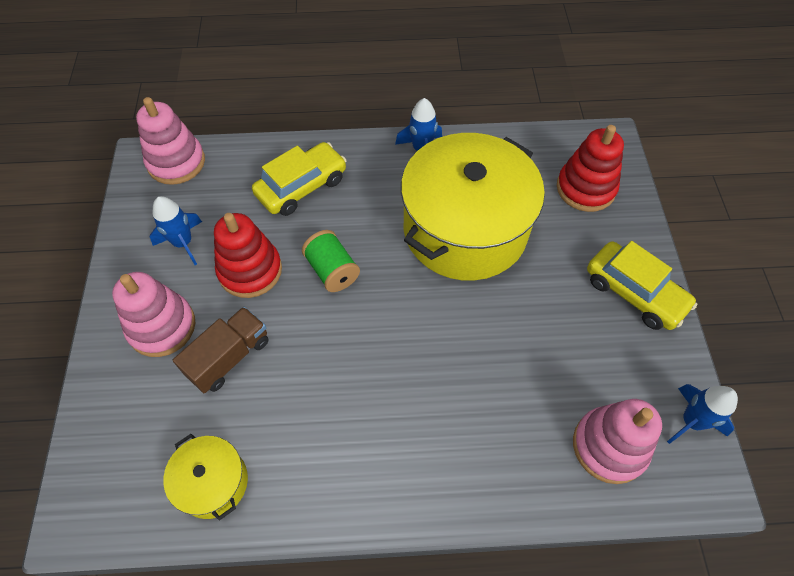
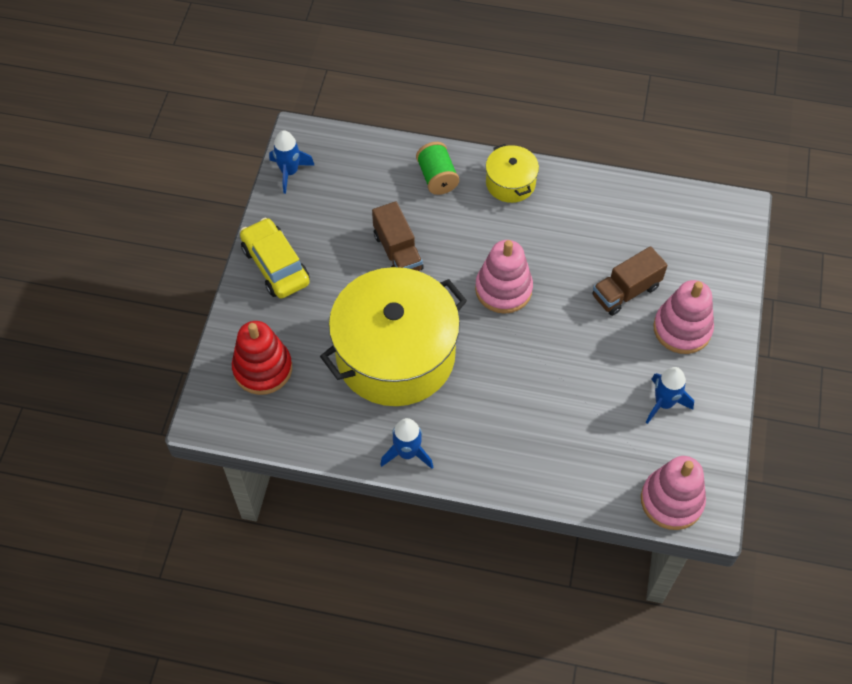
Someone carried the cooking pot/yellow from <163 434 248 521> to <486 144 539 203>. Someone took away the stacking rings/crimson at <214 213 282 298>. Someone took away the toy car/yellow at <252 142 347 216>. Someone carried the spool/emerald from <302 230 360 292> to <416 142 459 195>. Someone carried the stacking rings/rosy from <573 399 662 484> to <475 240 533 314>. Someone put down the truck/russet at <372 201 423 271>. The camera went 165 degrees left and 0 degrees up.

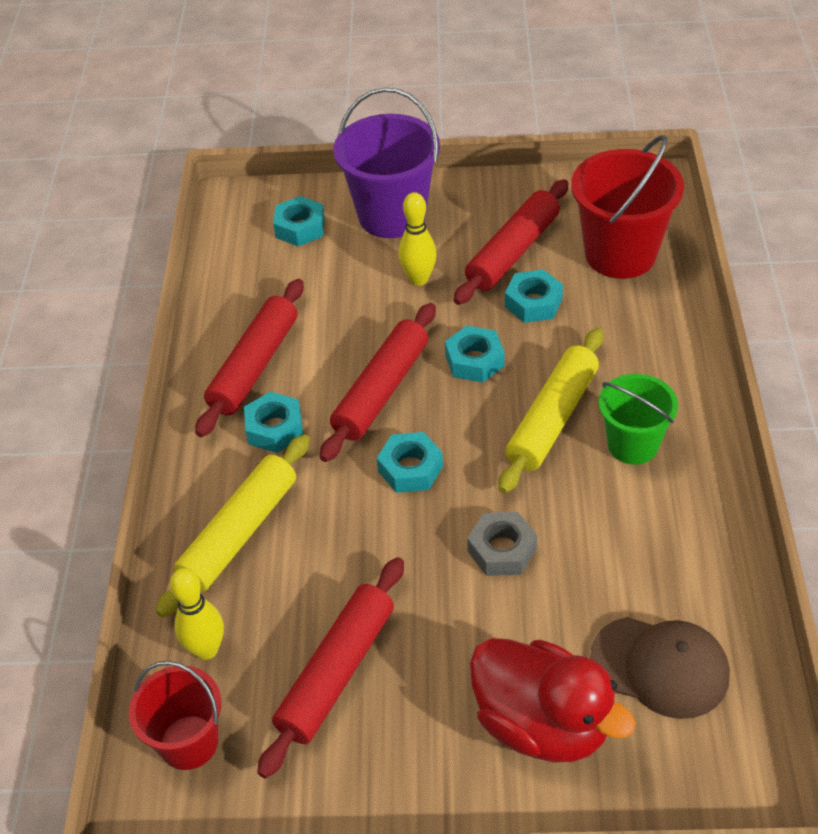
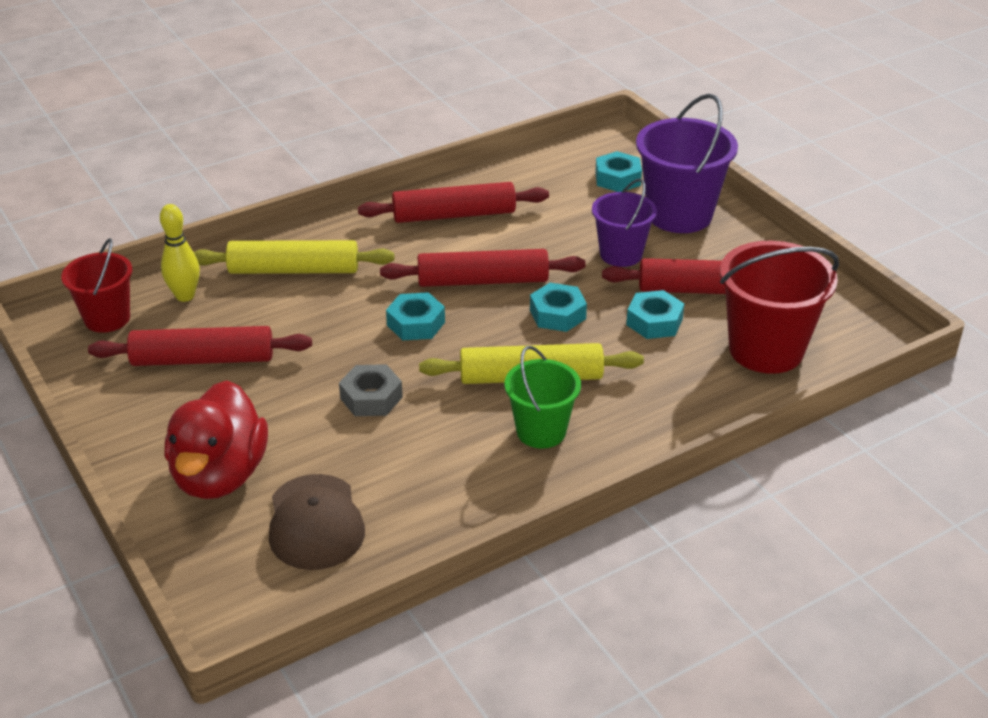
Someone took away the hex nut/turquoise at <244 391 303 453>. Someone swapped the bowling pin/yellow at <399 192 437 286> for the bucket/violet at <592 179 657 267>. The camera went 55 degrees right and 10 degrees down.

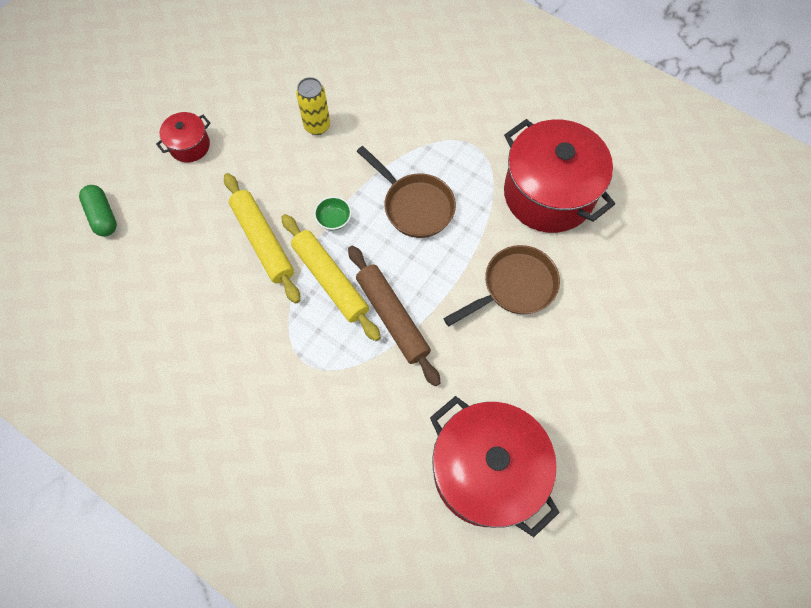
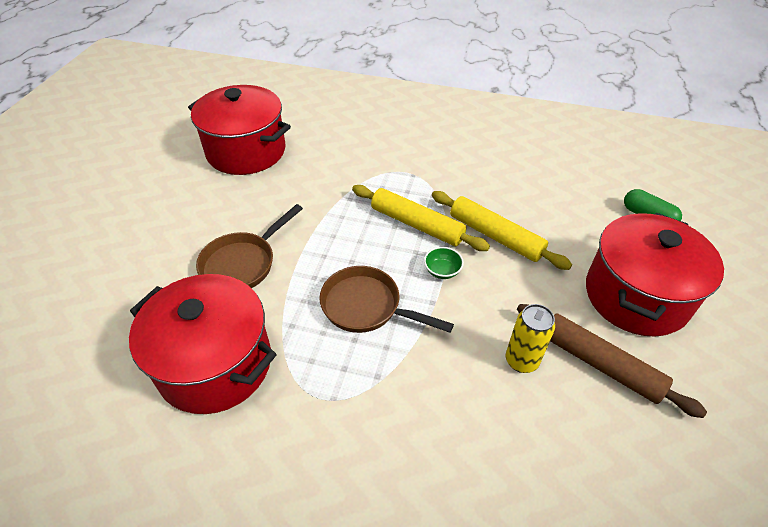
Someone scaled the cooking pot/crimson at <156 112 211 163> by 2.15. Someone carried the pastry roller/russet from <348 246 441 386> to <517 304 707 418>. The camera went 160 degrees right and 20 degrees down.

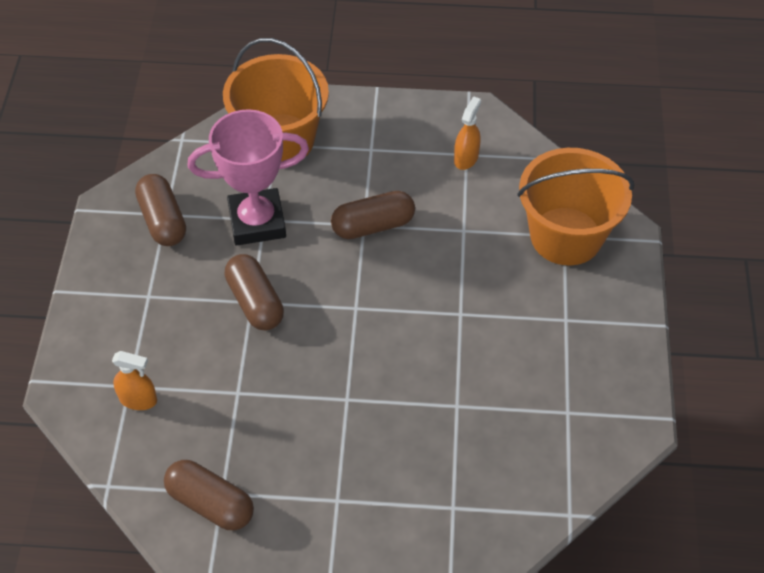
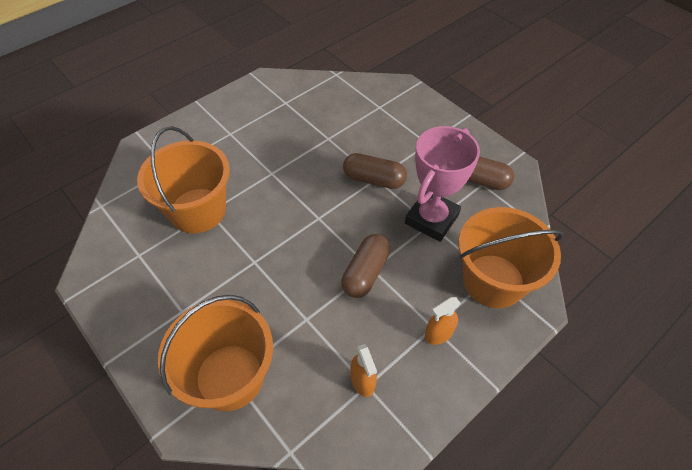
Someone carried the sprayer/bright orange from <112 351 157 410> to <425 297 461 345>. Someone took away the pill shape/russet at <164 460 254 530>. Someone put down the bucket/bright orange at <137 126 230 233>. The camera went 135 degrees right and 0 degrees up.

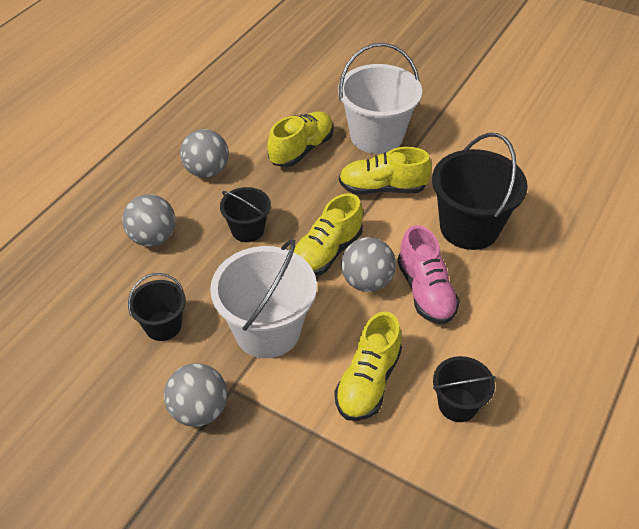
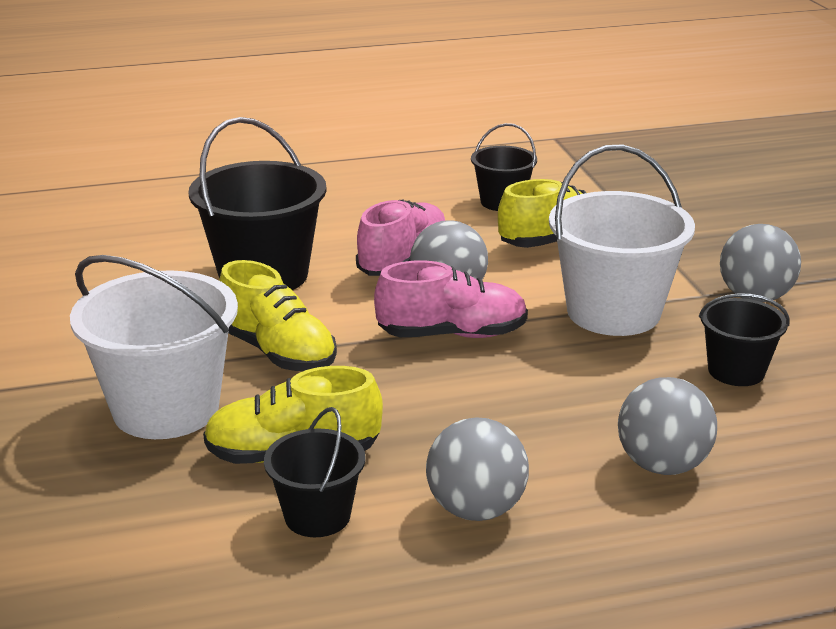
Someone carried the bucket/ebony from <220 187 271 242> to <264 407 366 537>. Someone repainted the sneaker/yellow at <294 193 363 276>, which became the sneaker/rosy at <374 261 528 338>. The camera went 135 degrees left and 20 degrees down.

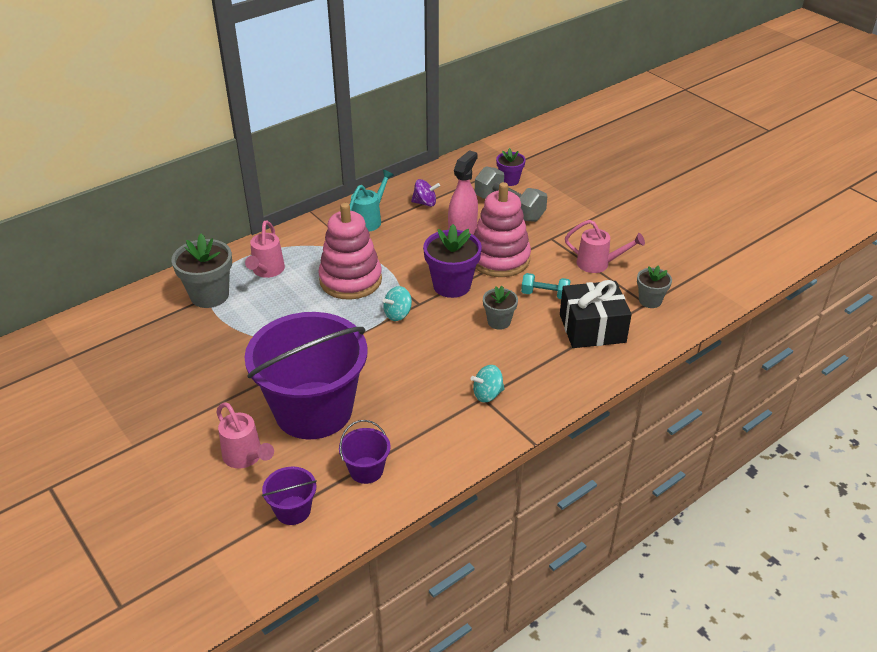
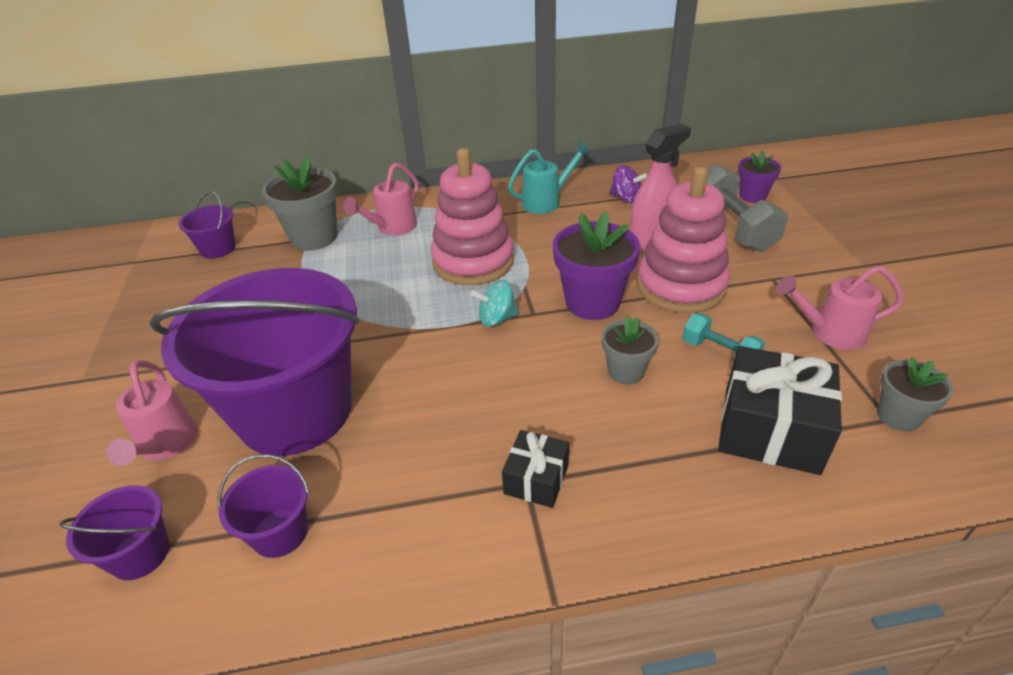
Someone swapped the spinning top/turquoise at <471 365 505 402> for the gift/ebony at <502 430 569 508>. Someone rotated the watering pot/rosy at <565 220 645 273> by 135 degrees clockwise. Someone put down the bucket/violet at <178 191 236 258>. The camera went 30 degrees right and 0 degrees up.

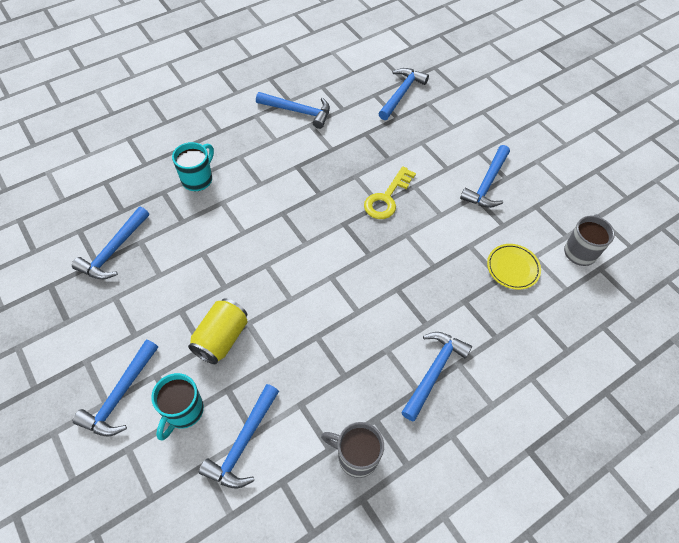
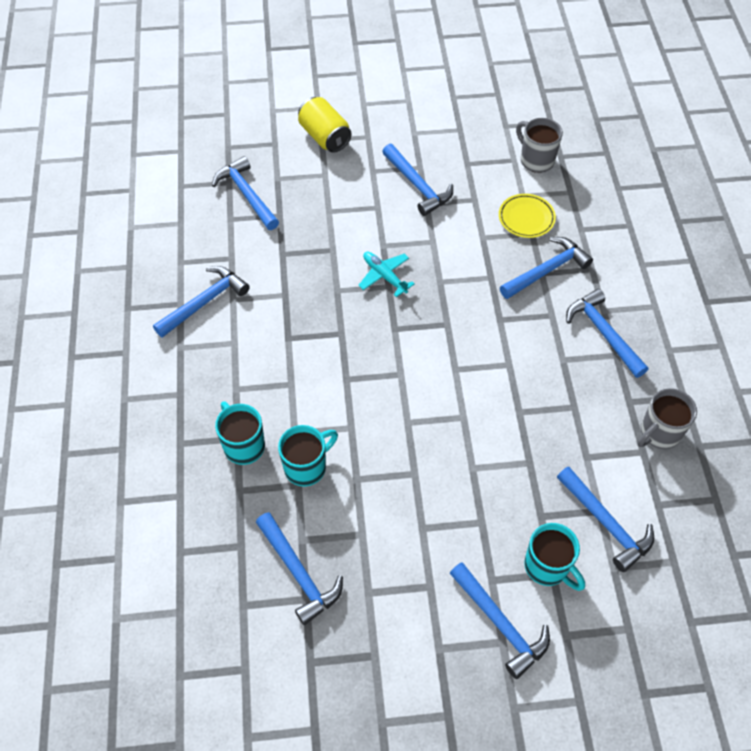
Someone carried the can/yellow from <188 298 248 364> to <298 97 352 153>. Someone swapped the key/yellow at <364 166 416 219> for the plane/turquoise at <358 252 415 297>. Someone put down the mug/turquoise at <278 425 338 487>. Someone put down the claw hammer/royal blue at <500 237 593 299>. The camera went 60 degrees left and 0 degrees up.

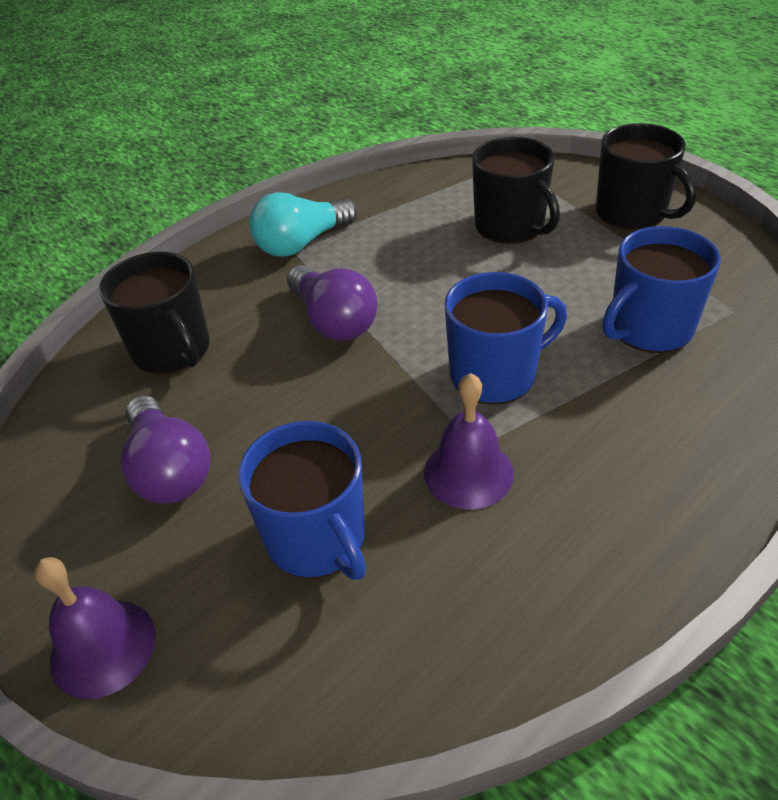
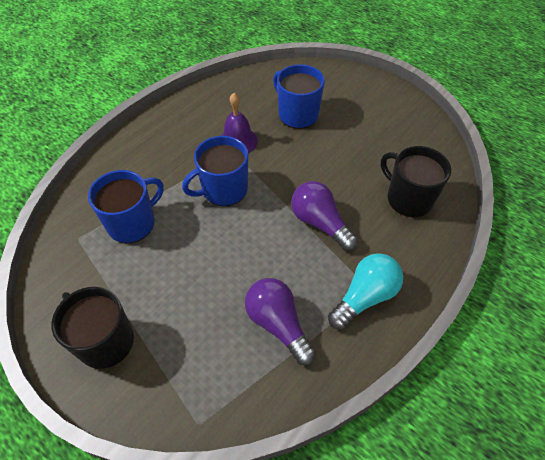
Someone took away the bell/violet at <35 557 156 699>. Someone carried the lightbulb/violet from <121 395 210 504> to <245 278 316 365>. Someone took away the mug/ebony at <472 137 560 244>. The camera went 170 degrees right and 10 degrees up.

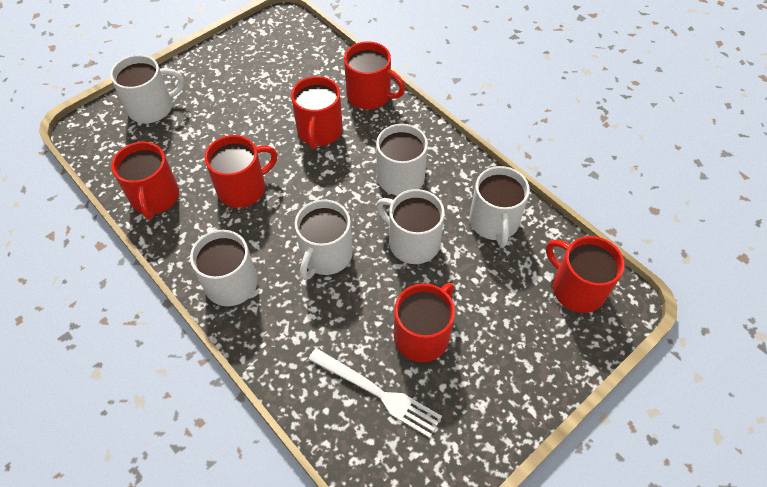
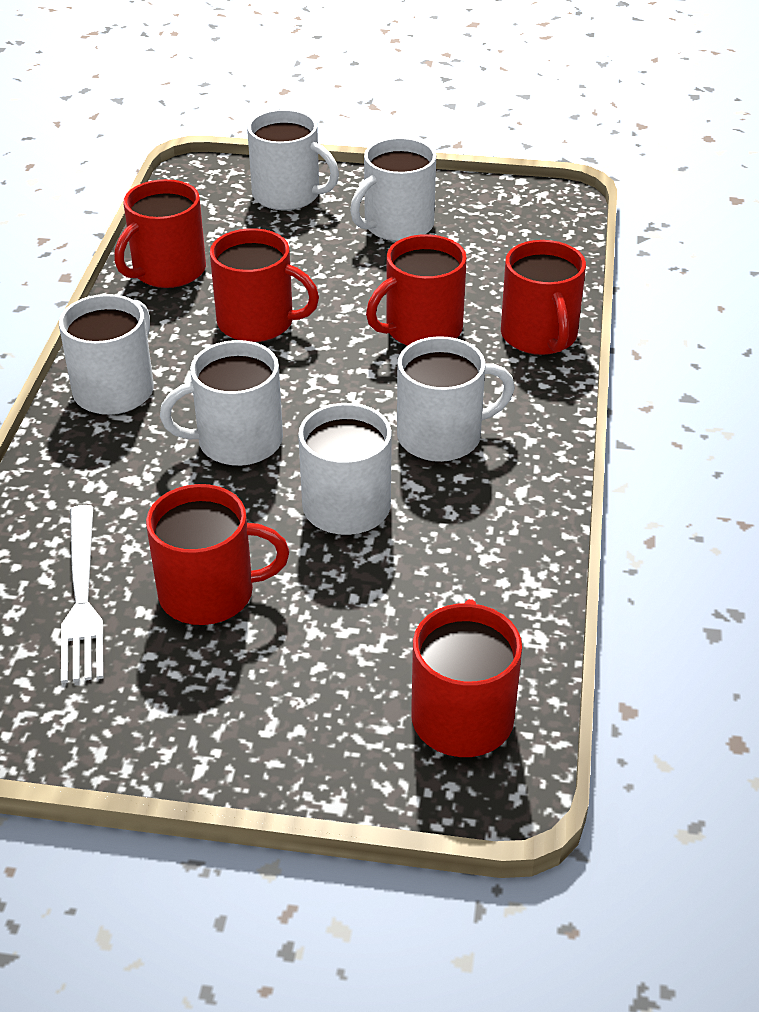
Someone carried the mug/snow-white from <470 166 530 247> to <350 137 436 241>. The camera went 50 degrees right and 15 degrees down.

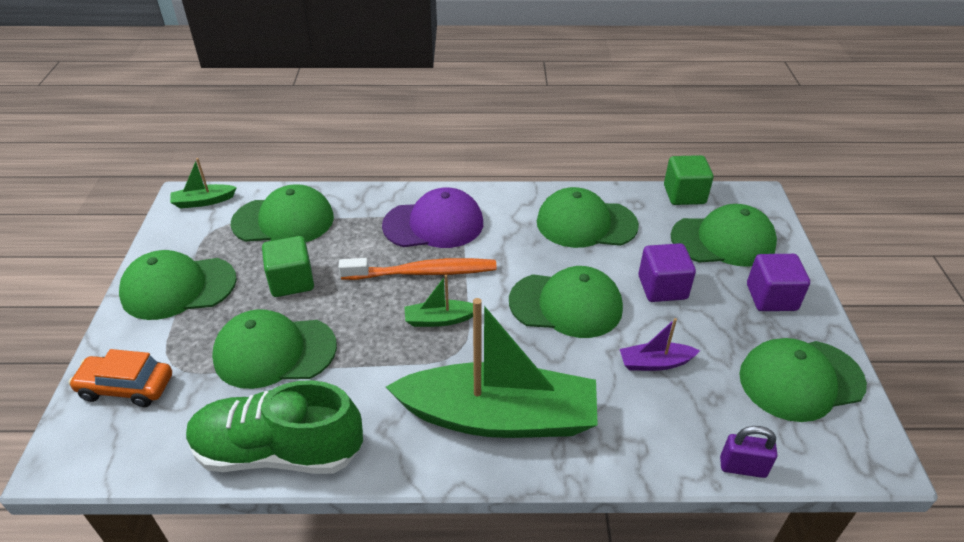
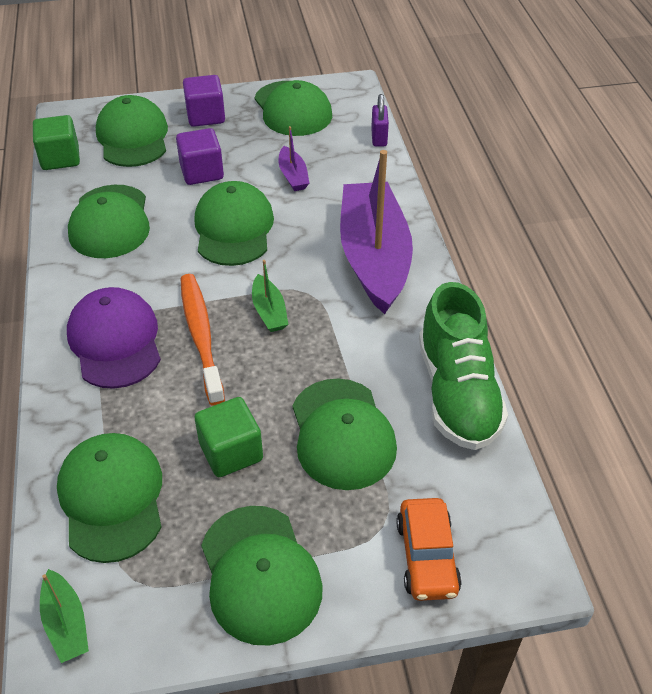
Someone repainted the sailboat/emerald at <386 298 598 438>, which became the sailboat/violet at <340 150 413 314>. The camera went 100 degrees left and 5 degrees up.

